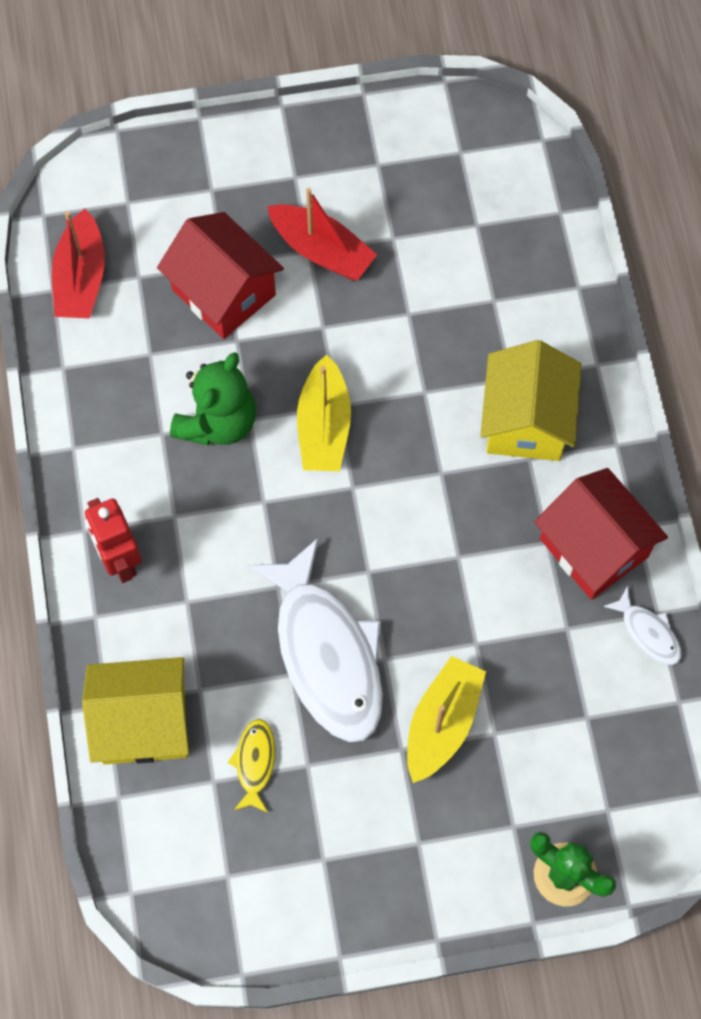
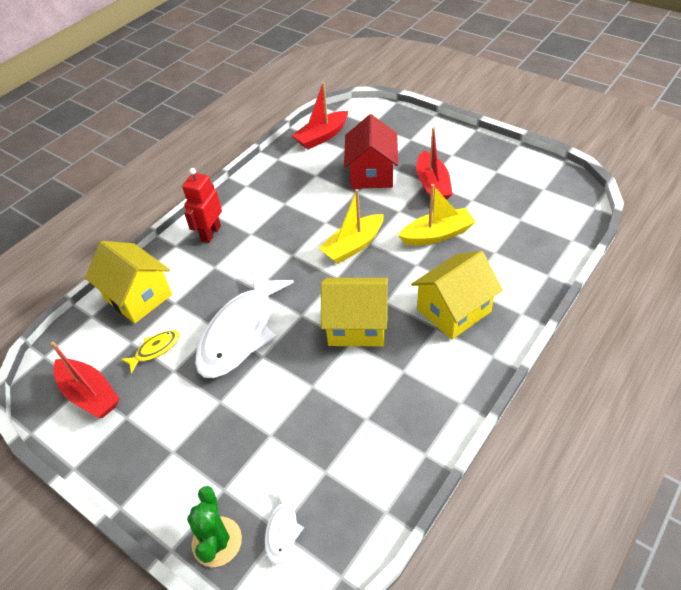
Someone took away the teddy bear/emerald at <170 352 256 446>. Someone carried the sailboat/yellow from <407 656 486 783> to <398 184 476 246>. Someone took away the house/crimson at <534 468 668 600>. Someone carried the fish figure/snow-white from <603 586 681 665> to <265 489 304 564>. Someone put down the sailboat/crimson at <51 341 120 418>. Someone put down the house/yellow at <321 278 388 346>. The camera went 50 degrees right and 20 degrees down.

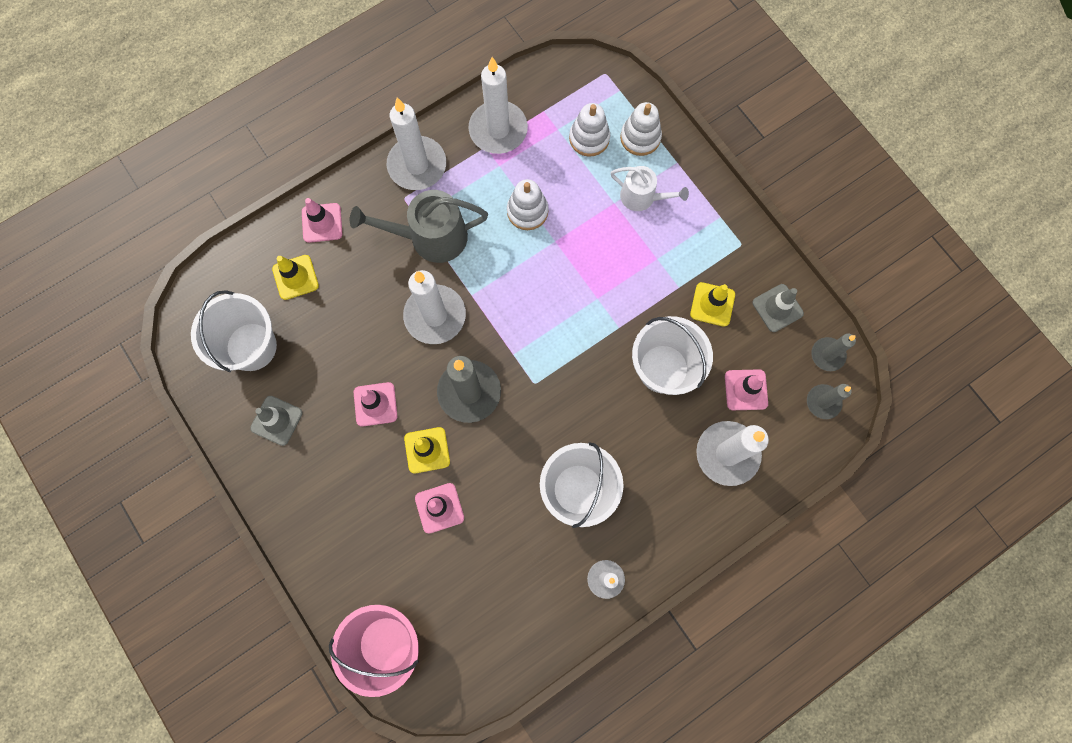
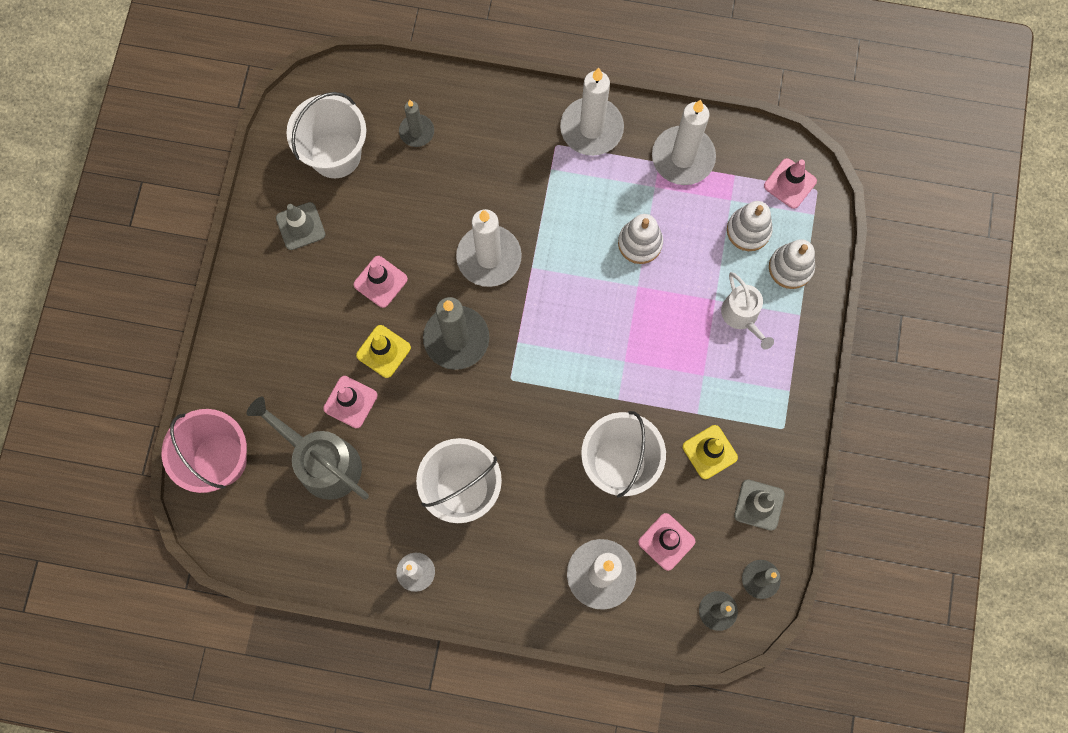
Someone swapped the safety cone/yellow at <272 255 319 300> for the wax candle/grey at <399 100 434 147>. Someone carried the safety cone/rosy from <302 198 342 243> to <764 158 817 209>. Someone carried the watering pot/grey from <350 190 488 263> to <247 397 369 500>. The camera went 45 degrees right and 0 degrees up.

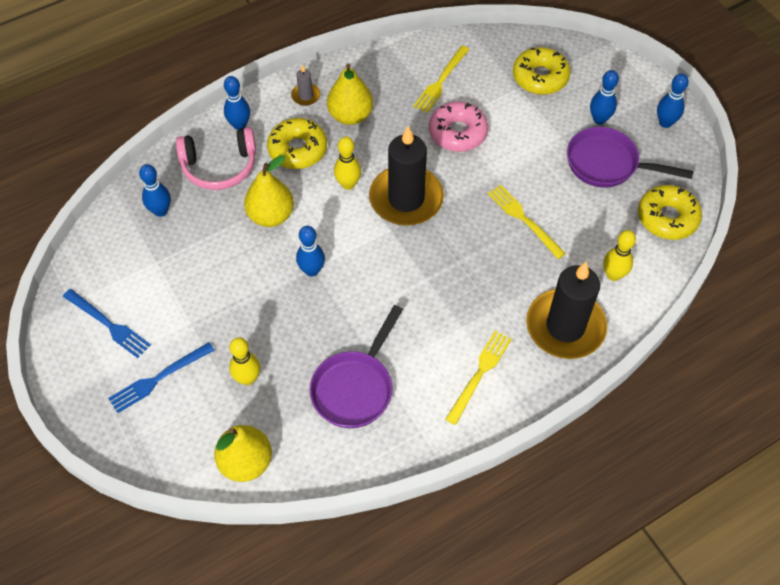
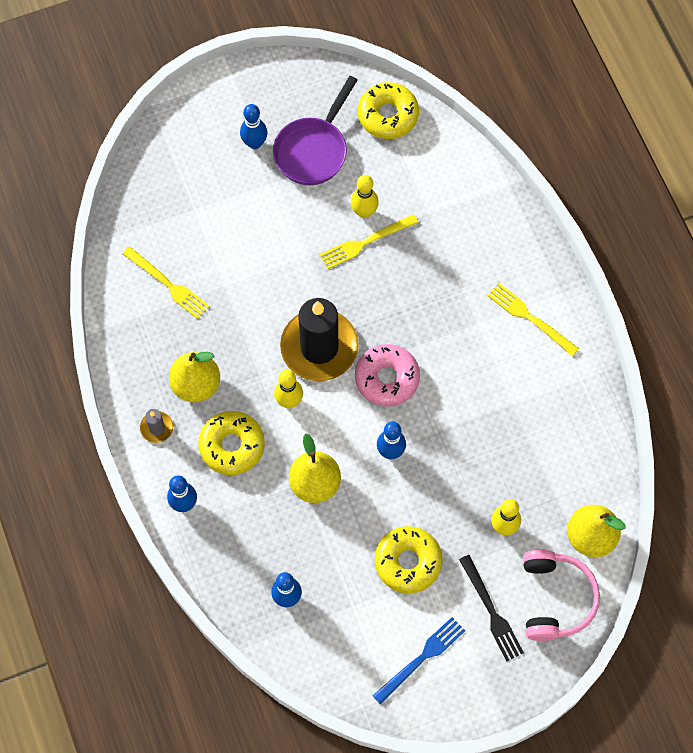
Someone repainted the dinner fork/royal blue at <108 342 215 413>, which became the dinner fork/ebony at <459 555 524 661>. Someone carried the over-ear headphones/rosy from <176 127 256 190> to <523 550 600 641>. Someone took away the frying pan/violet at <309 305 403 428>. Someone carried the doughnut/rosy from <429 102 488 152> to <355 344 420 407>. Someone carried the doughnut/yellow from <513 47 570 95> to <375 526 443 593>. Someone took away the wax candle/ebony at <526 262 607 359>. Someone carried the bowling pin/yellow from <603 230 636 281> to <351 175 379 218>. Someone took away the bowling pin/royal blue at <657 73 689 128>. The camera went 80 degrees left and 10 degrees up.

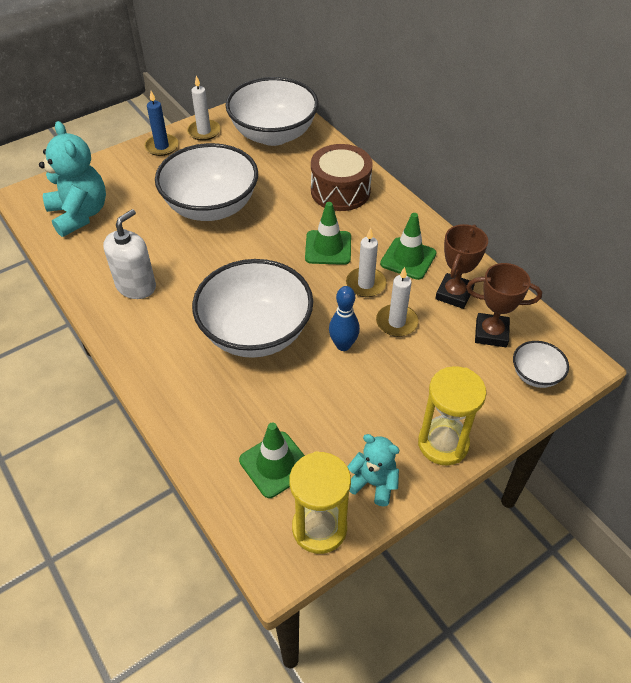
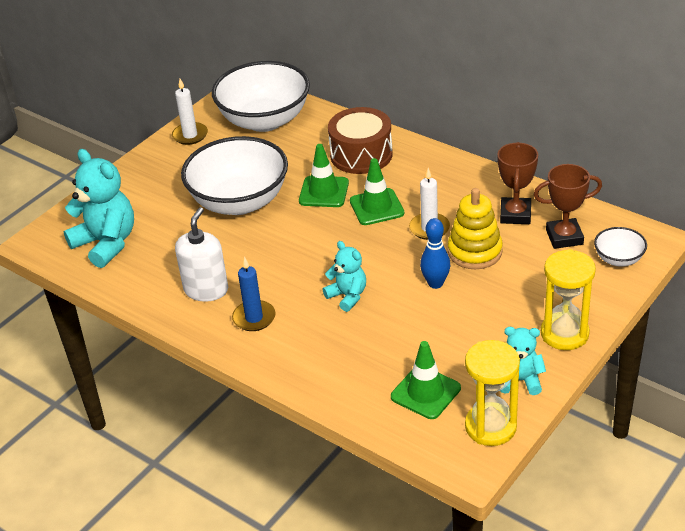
Someone carried the wax candle/royal blue from <144 91 179 156> to <232 256 275 331>. Someone swapped the serving bowl/snow-white at <192 259 313 358> for the teddy bear/turquoise at <323 241 366 312>. Someone swapped the wax candle/snow-white at <376 267 419 337> for the stacking rings/yellow at <448 188 503 269>. Someone carried the safety cone/emerald from <380 213 436 280> to <299 144 349 207>. The camera went 15 degrees left and 10 degrees down.

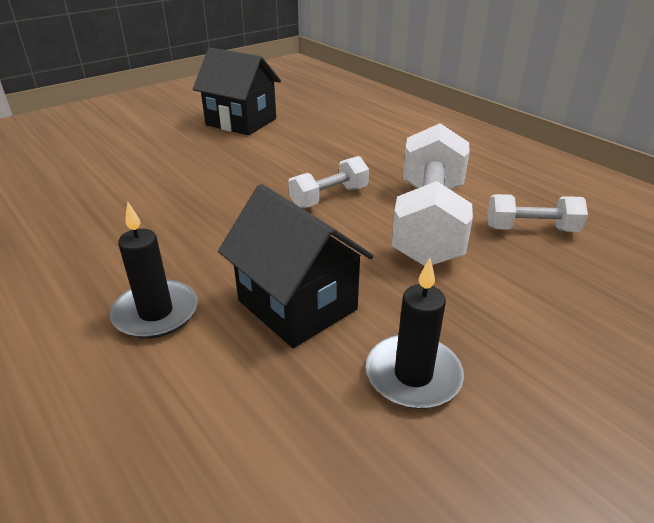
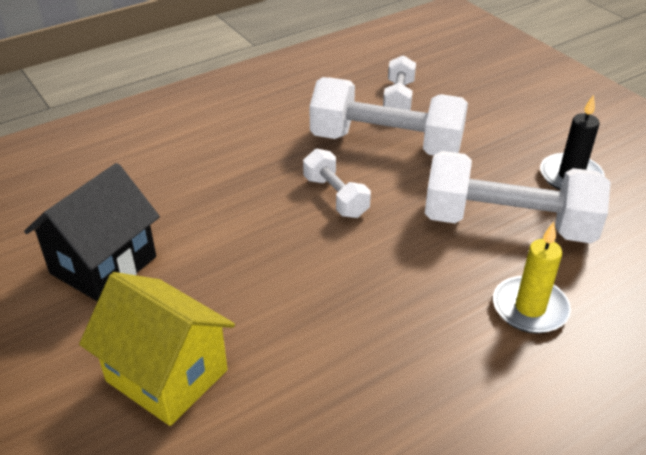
Someone repainted the wax candle/ebony at <110 202 198 339>, which became the wax candle/yellow at <493 222 571 334>. Someone swapped the house/ebony at <218 184 374 348> for the dumbbell/snow-white at <425 151 611 243>. Someone put down the house/yellow at <79 272 235 426>. The camera went 85 degrees left and 5 degrees up.

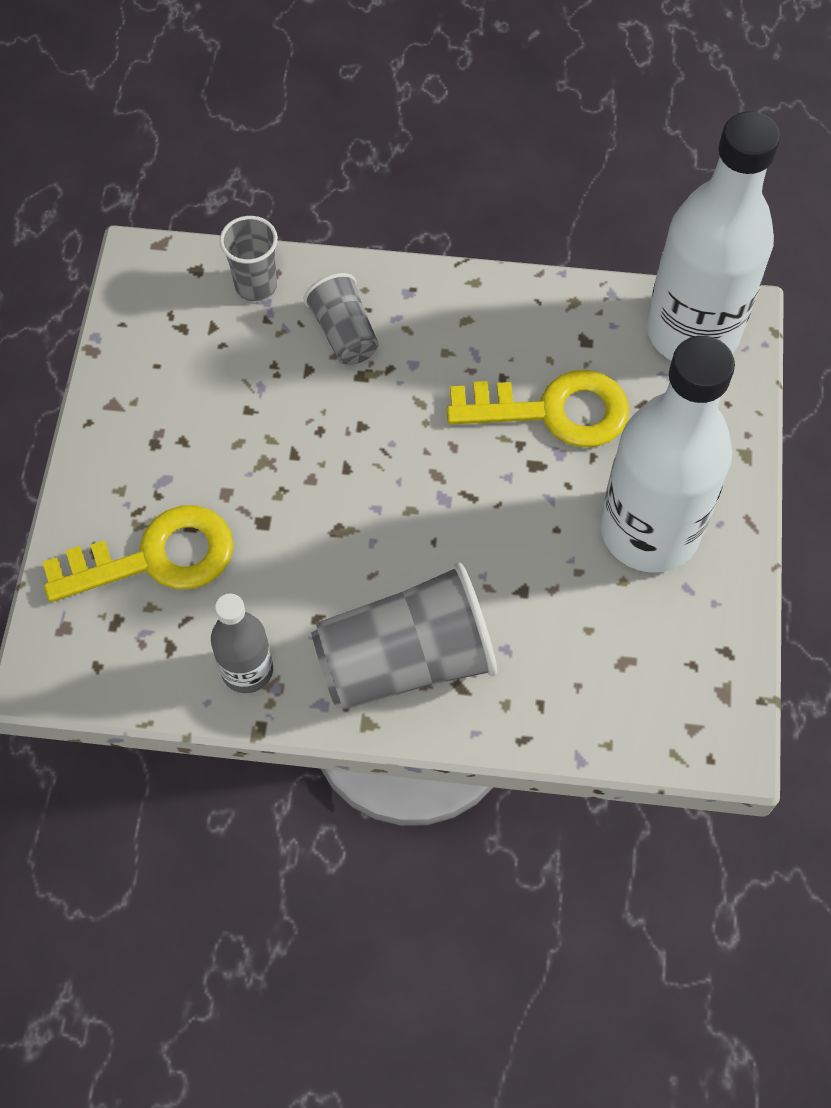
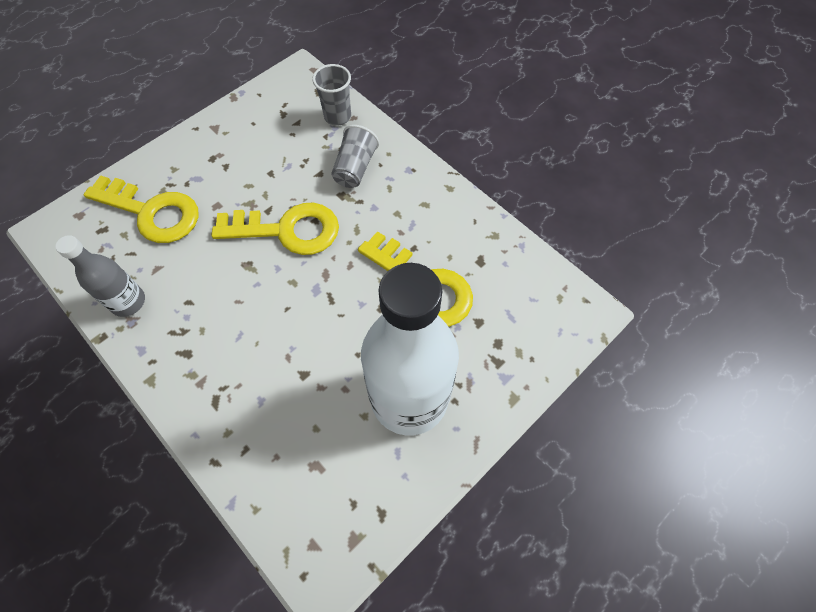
Someone took away the beaker/grey at <311 563 497 710>. Someone took away the flask/snow-white at <647 111 780 361>. Someone put down the key/yellow at <211 203 339 255>. The camera went 40 degrees right and 0 degrees up.

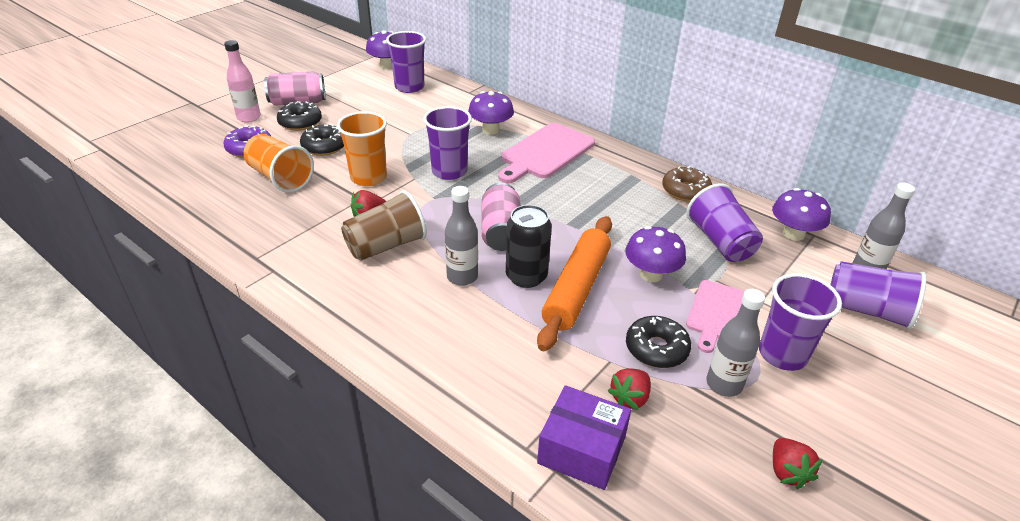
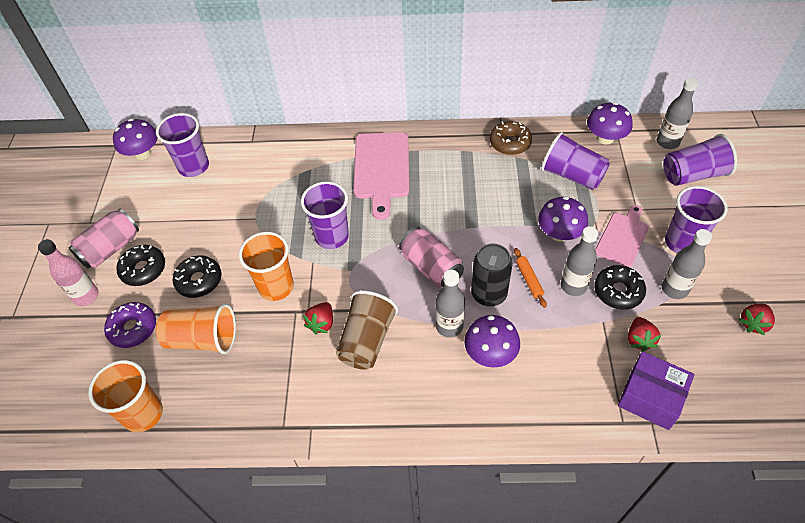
Someone carried the fungus/violet from <468 91 514 135> to <464 315 520 368>. Someone scaled the pastry roller/bright orange at <537 216 612 351> by 0.43. Someone rotated the box/violet at <537 385 631 490> by 45 degrees clockwise. Someone rotated the chopping board/rosy at <686 280 745 353> by 135 degrees counterclockwise. Someone rotated the toy strawberry/crimson at <773 438 822 489> by 90 degrees clockwise. Someone put down the beaker/bright orange at <88 360 163 433>. Someone put down the flask/grey at <561 226 598 296>. The camera went 35 degrees left and 15 degrees up.

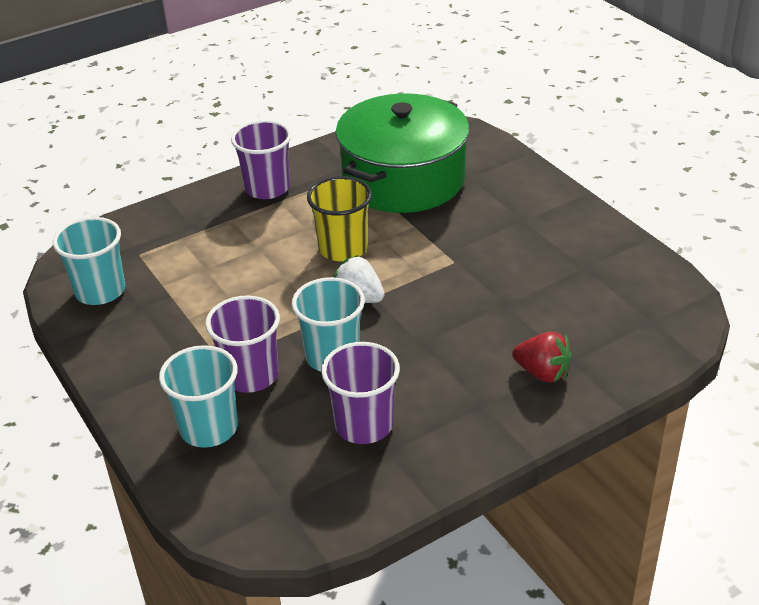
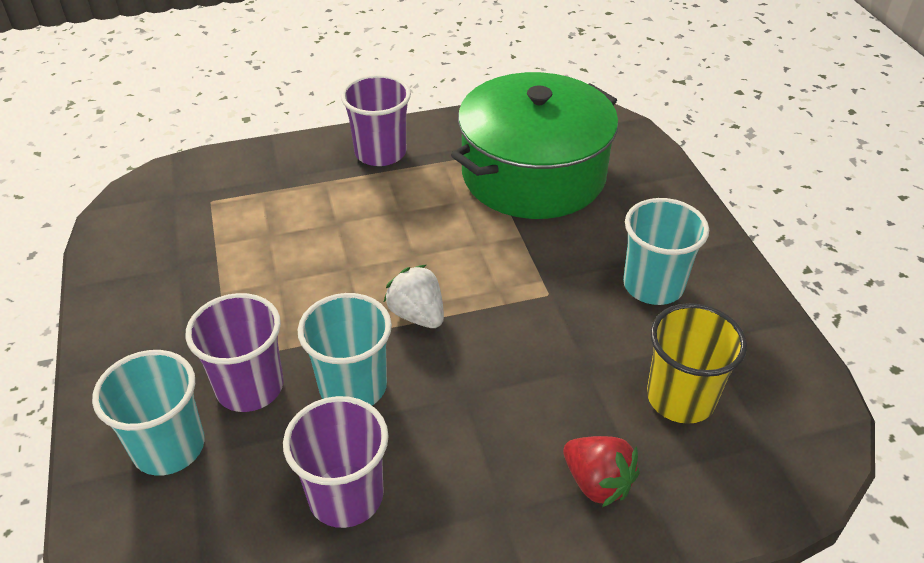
Someone carried the beaker/turquoise from <53 217 125 305> to <623 198 709 305>. Someone carried the beaker/yellow from <307 176 372 261> to <647 303 747 424>. The camera went 15 degrees right and 5 degrees up.

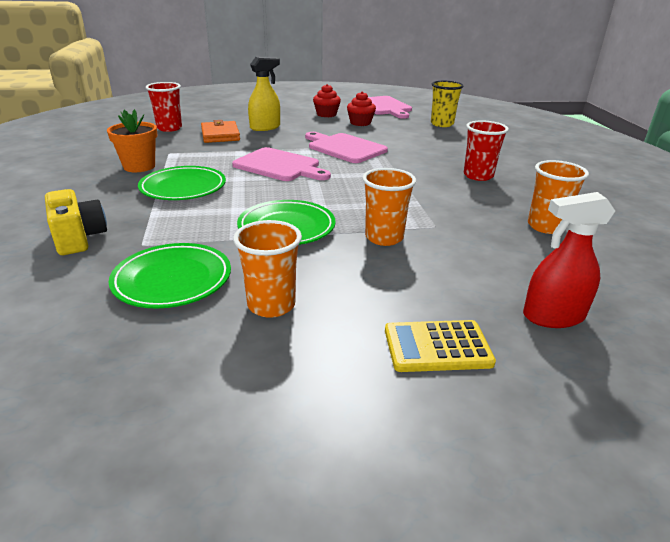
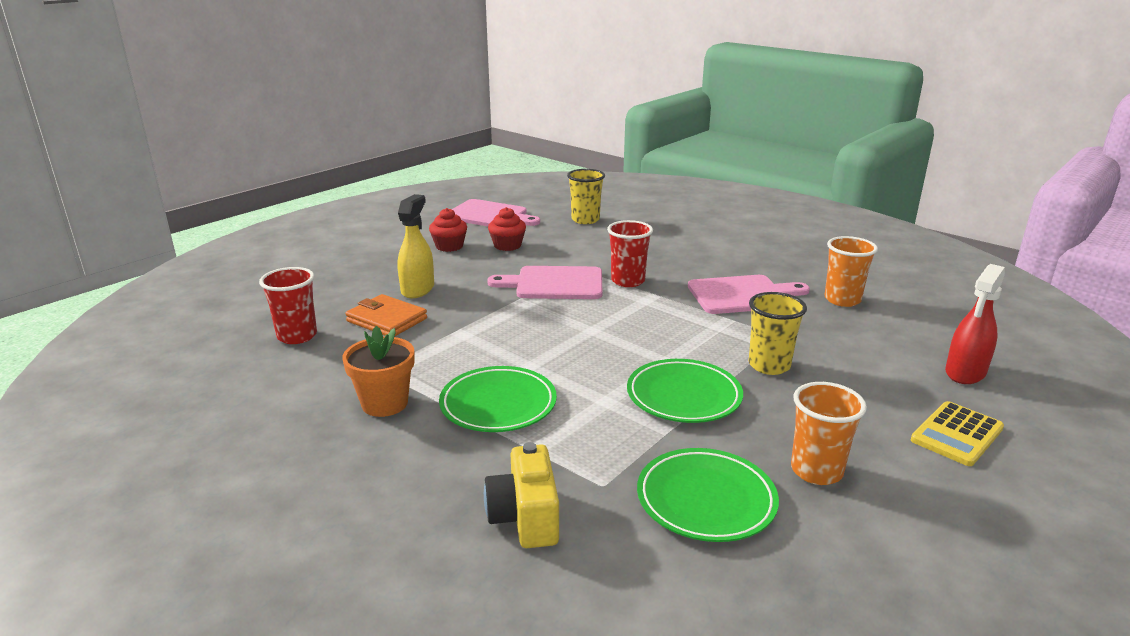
Someone rotated the compact camera/yellow at <45 189 107 255> by 120 degrees counterclockwise. Someone carried the chopping board/rosy from <232 147 331 181> to <688 275 810 314>. Someone repainted the beaker/bright orange at <362 168 416 246>, which became the beaker/yellow at <749 292 807 375>. Someone carried the beaker/crimson from <464 120 509 181> to <607 220 653 287>. The camera went 40 degrees left and 5 degrees down.

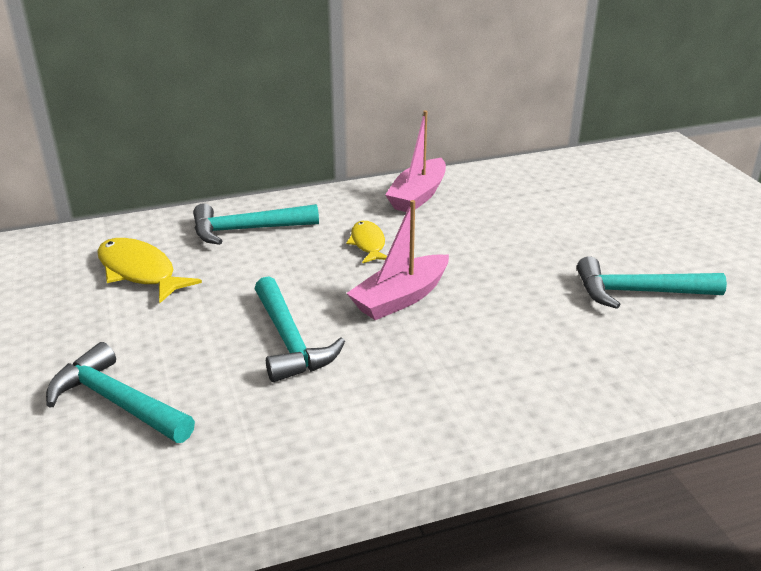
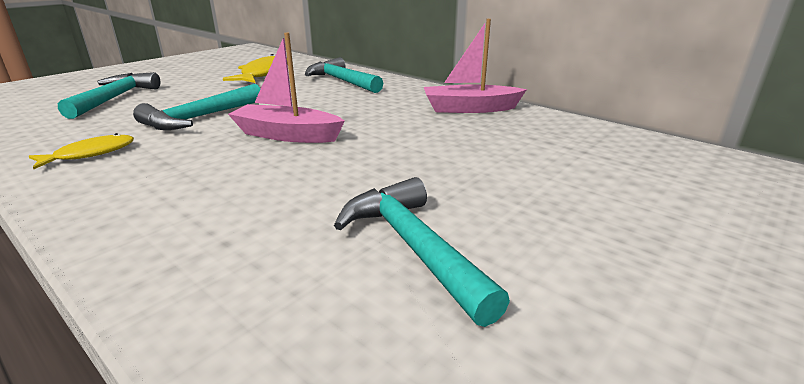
Someone carried the fish figure/yellow from <346 221 387 263> to <29 133 134 169>. The camera went 60 degrees right and 5 degrees down.

